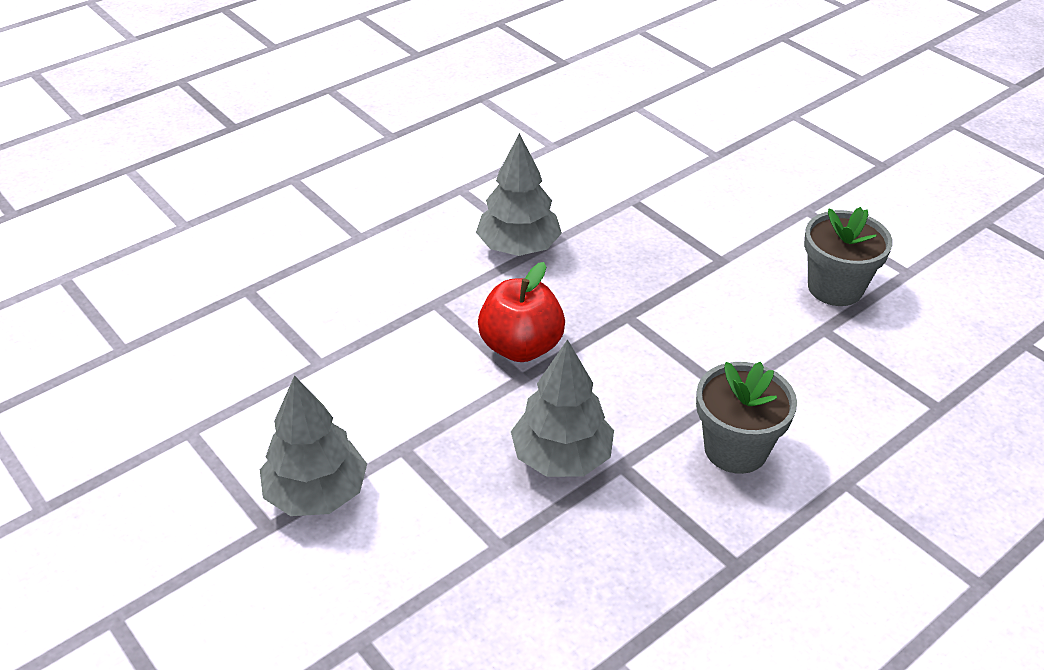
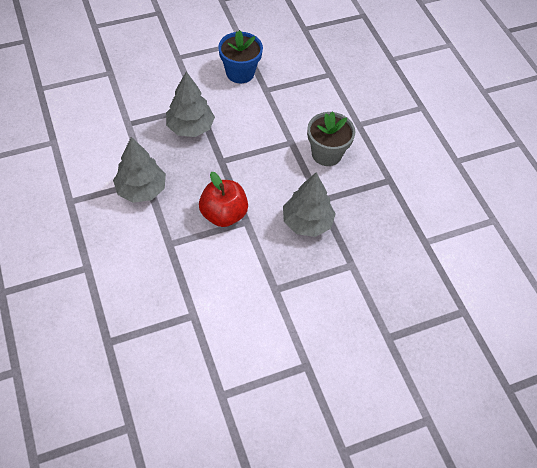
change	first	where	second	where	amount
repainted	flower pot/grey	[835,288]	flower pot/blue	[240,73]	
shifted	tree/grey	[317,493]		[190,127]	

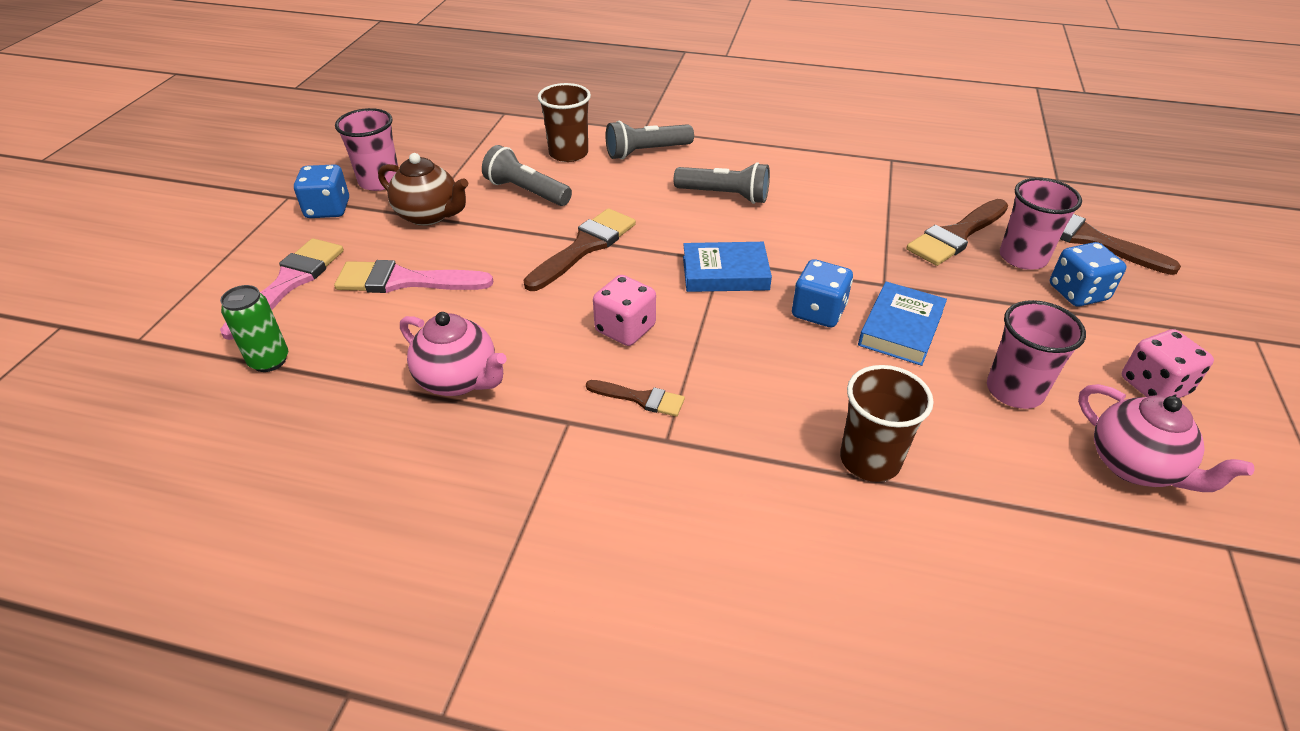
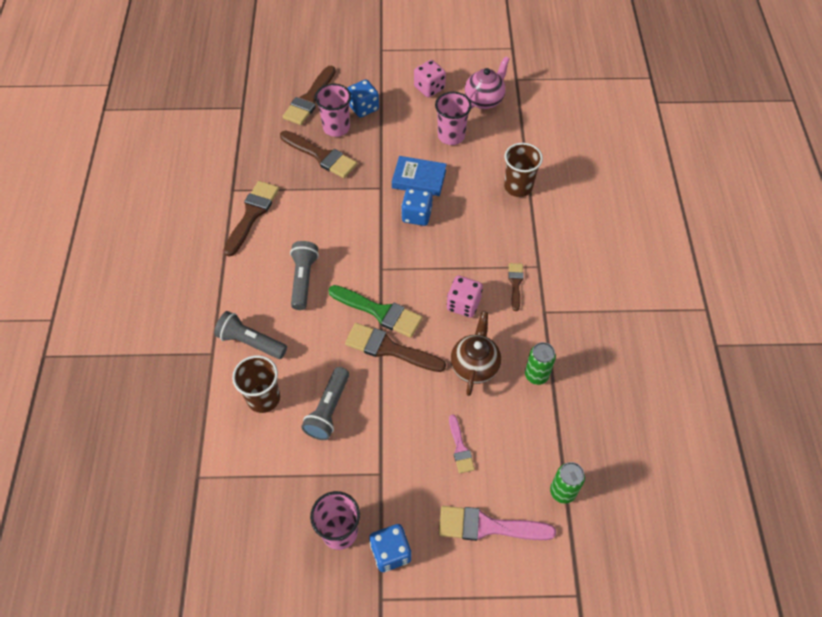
change	first	where	second	where	amount
rotated	flashlight/grey	[646,152]		[250,342]	150 degrees clockwise
shifted	teapot/brown	[429,215]		[474,366]	
gone	book/blue	[725,273]			
scaled	brush/pink	[405,281]		[460,447]	x0.56
swapped	teapot/pink	[459,380]	can/green	[536,375]	
new			brush/brown	[252,214]	
new			brush/green	[379,312]	

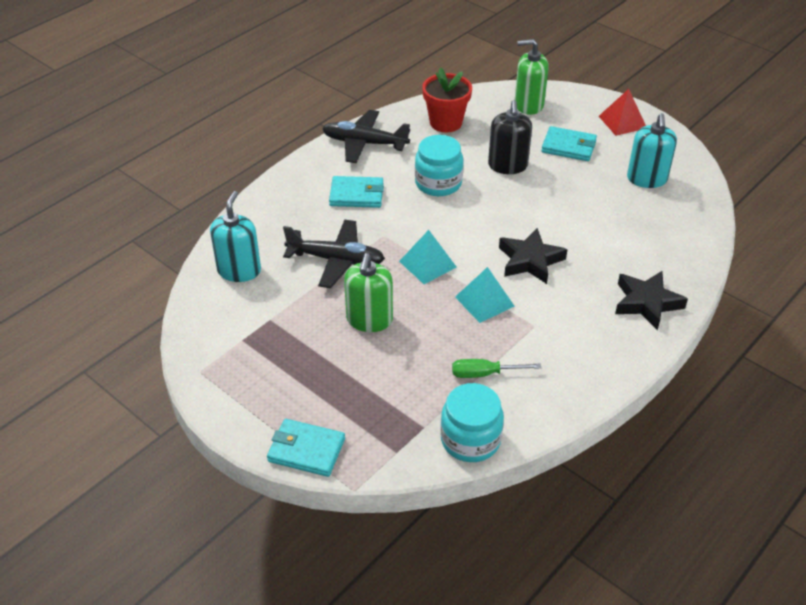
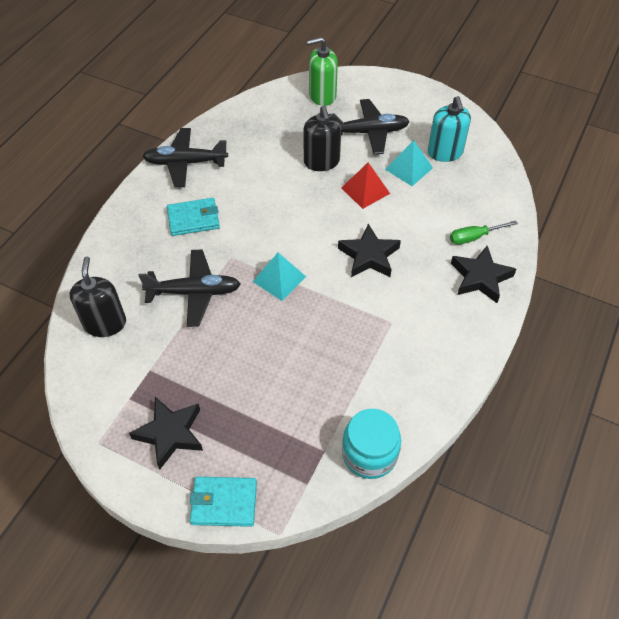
change	first	where	second	where	amount
gone	flower pot/red	[445,122]			
shifted	pyramid/red	[622,122]		[365,190]	
swapped	wallet/turquoise	[568,146]	plane/black	[369,132]	
gone	jar/turquoise	[438,183]			
repainted	soap dispenser/turquoise	[239,270]	soap dispenser/black	[105,323]	
gone	soap dispenser/green	[369,320]			
shifted	pyramid/turquoise	[484,301]		[409,168]	
shifted	screwdriver/green	[484,374]		[474,237]	
new			star/black	[170,434]	

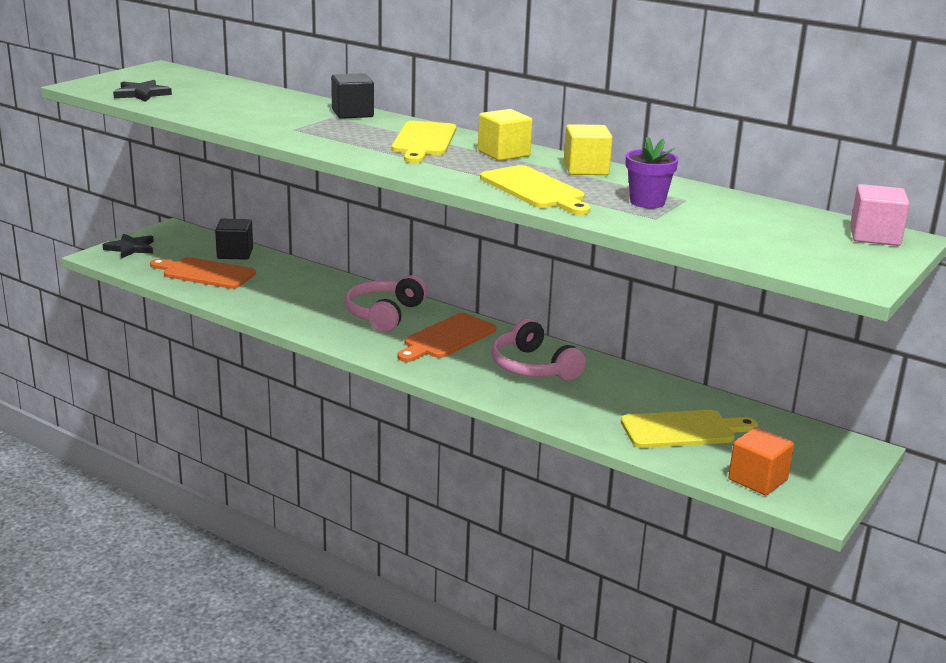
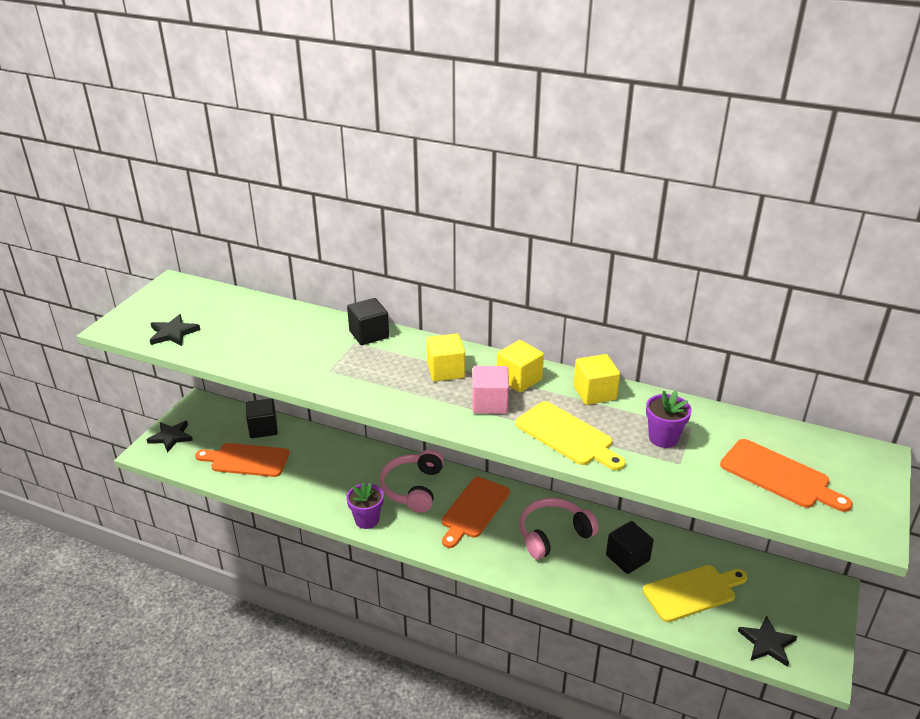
change	first	where	second	where	amount
swapped	cutting board/yellow	[423,141]	cube/yellow	[446,370]	
shifted	cube/pink	[874,236]		[490,403]	
rotated	headphones/pink	[533,367]		[553,534]	105 degrees clockwise
swapped	cube/orange	[757,479]	star/black	[767,643]	
new			cutting board/orange	[779,476]	
new			flower pot/purple	[367,520]	
new			cube/black	[627,558]	

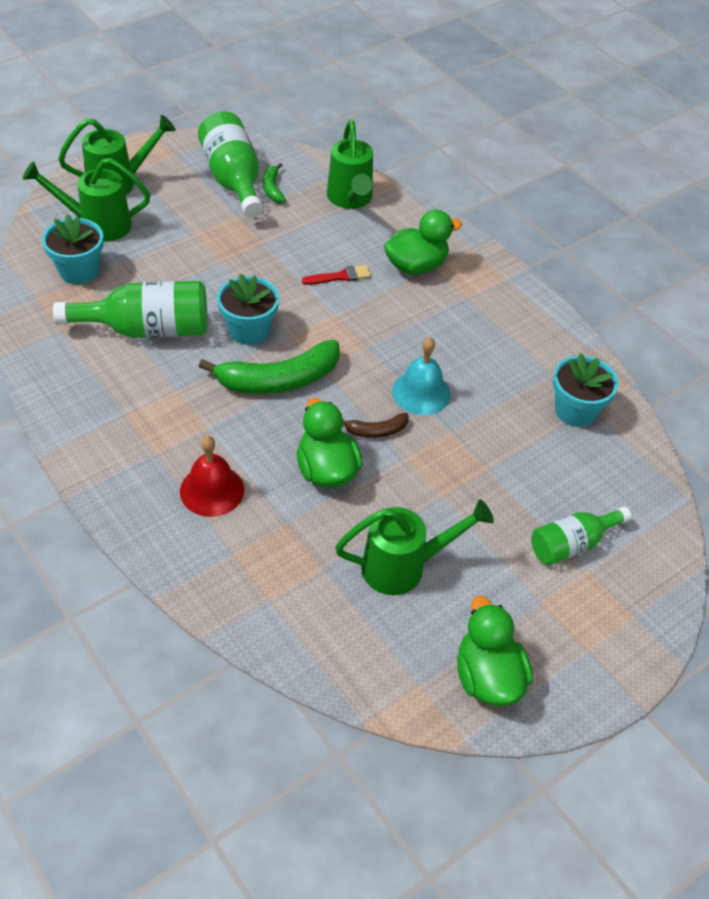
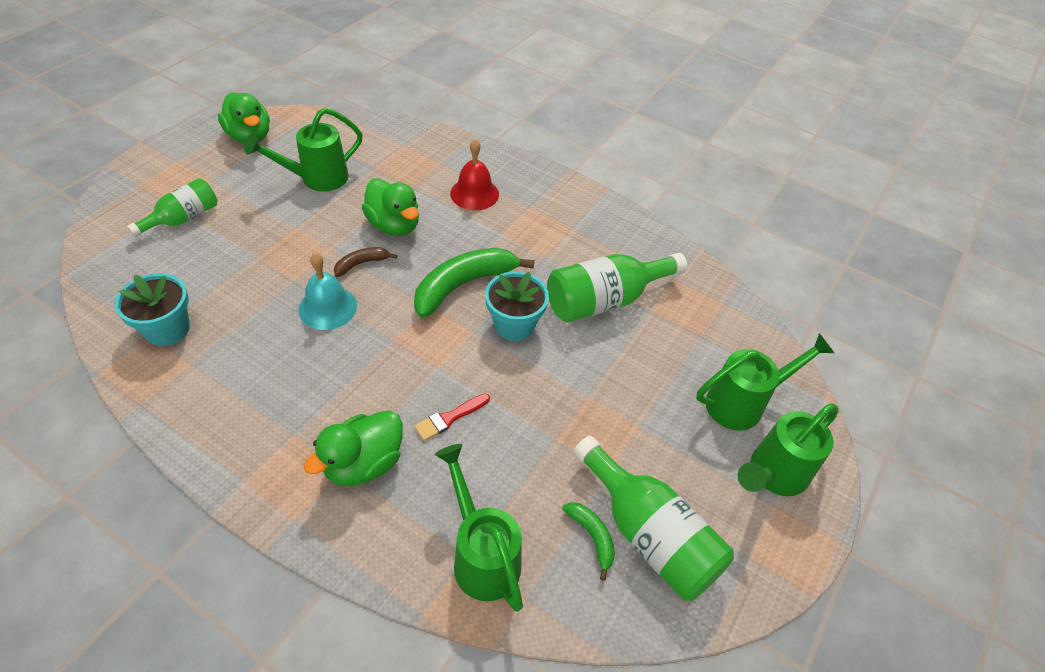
change	first	where	second	where	amount
gone	flower pot/turquoise	[79,271]			

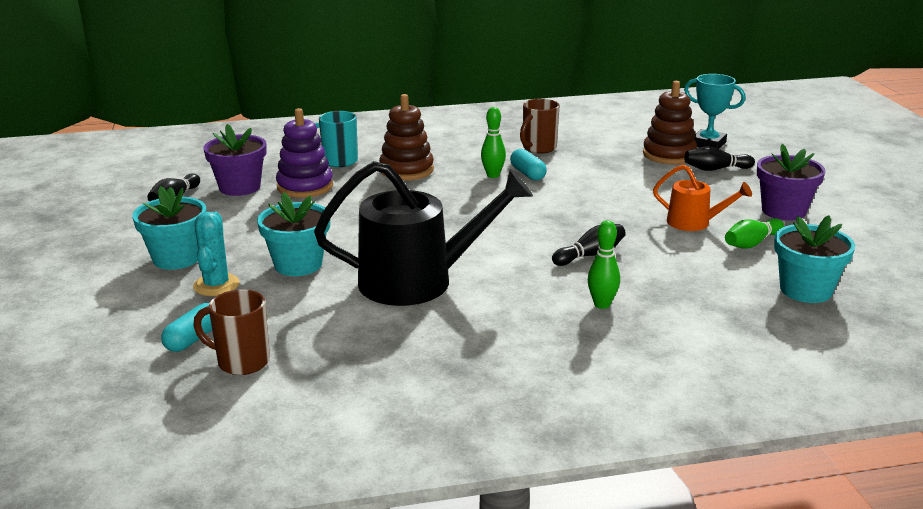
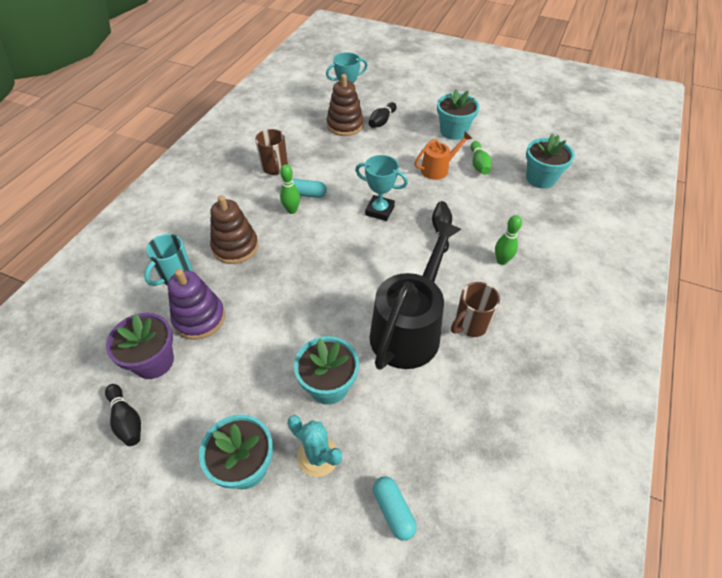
change	first	where	second	where	amount
repainted	flower pot/purple	[783,211]	flower pot/turquoise	[453,131]	
shifted	mug/brown	[241,362]		[470,325]	
new			trophy/turquoise	[379,210]	

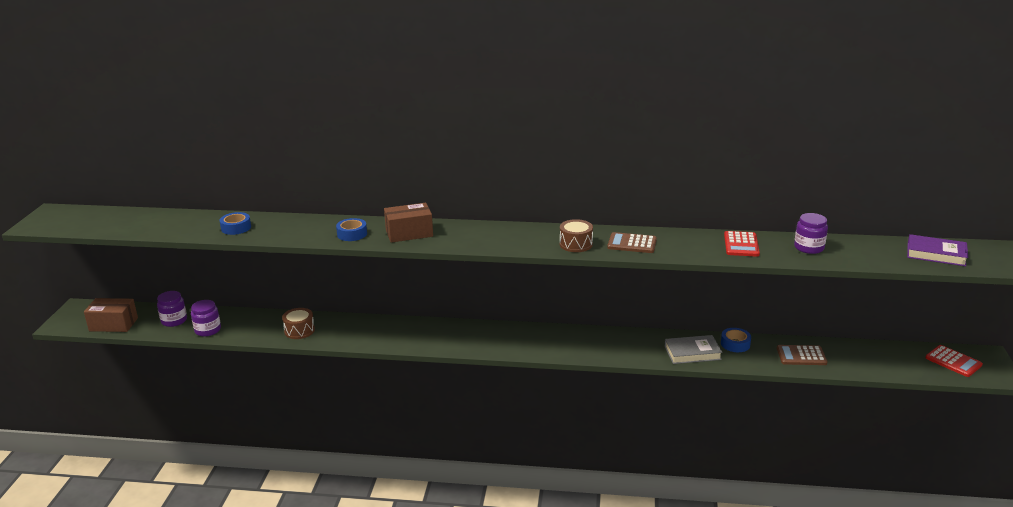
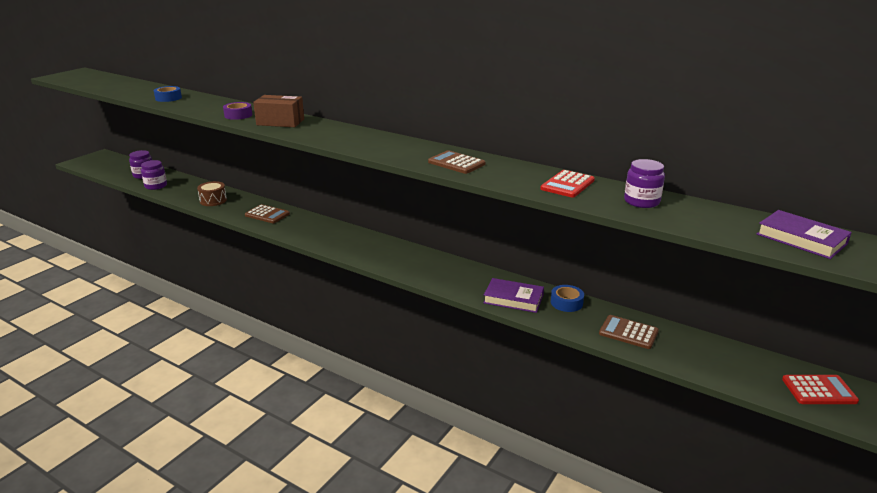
change	first	where	second	where	amount
repainted	tape/blue	[352,234]	tape/purple	[238,115]	
gone	drum/brown	[576,244]			
gone	box/brown	[113,324]			
repainted	book/grey	[692,353]	book/purple	[513,299]	
rotated	calculator/red	[953,361]		[819,390]	75 degrees counterclockwise
new			calculator/brown	[267,214]	

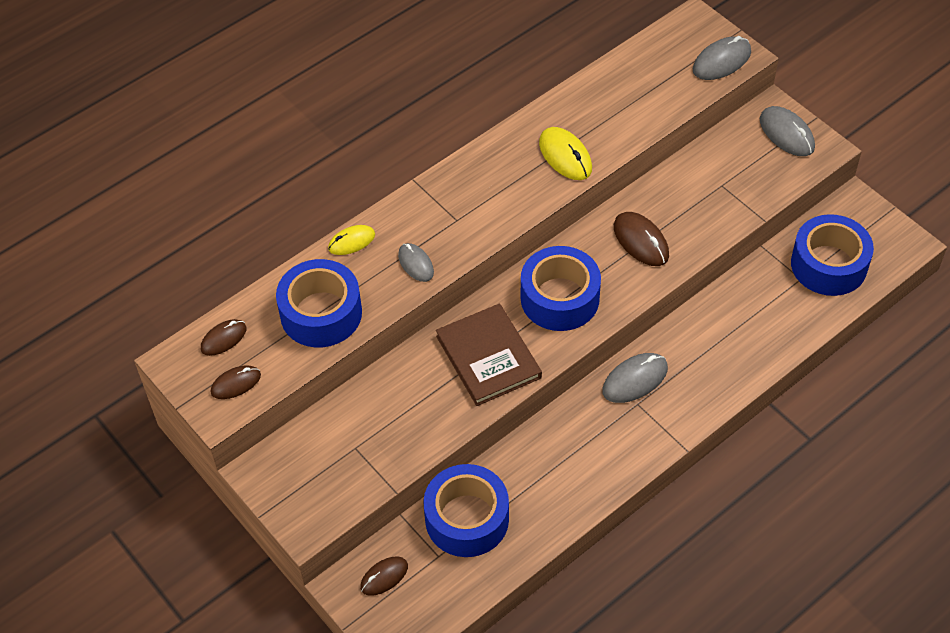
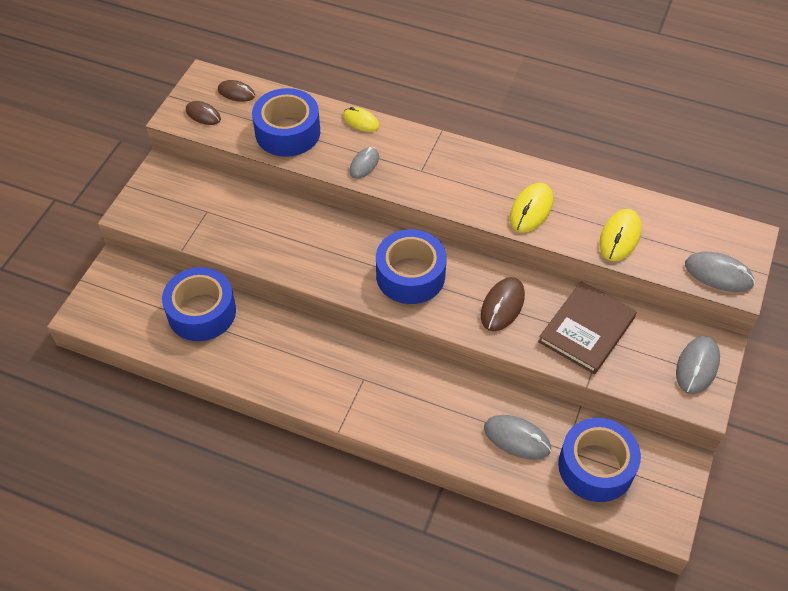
change	first	where	second	where	amount
shifted	book/brown	[488,357]		[587,329]	
shifted	mouse/grey	[635,380]		[517,438]	
gone	mouse/brown	[384,577]			
new			mouse/yellow	[619,237]	

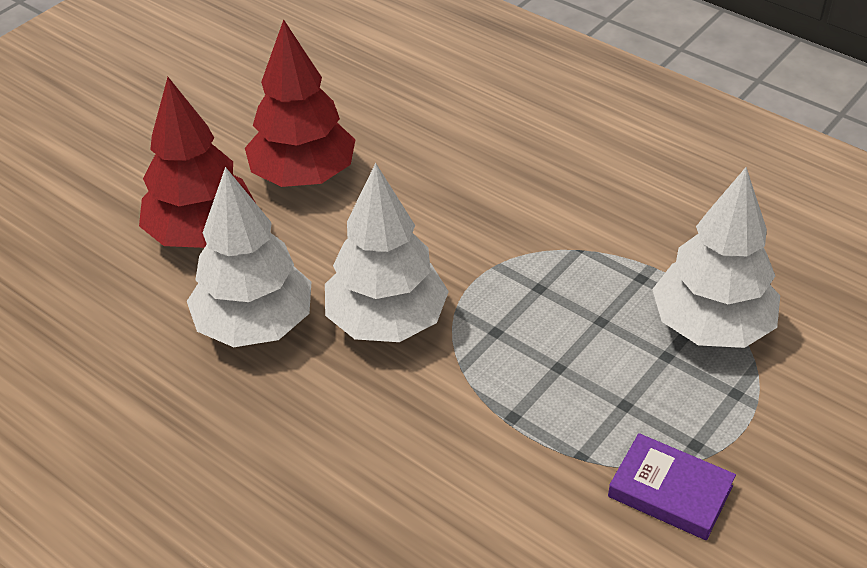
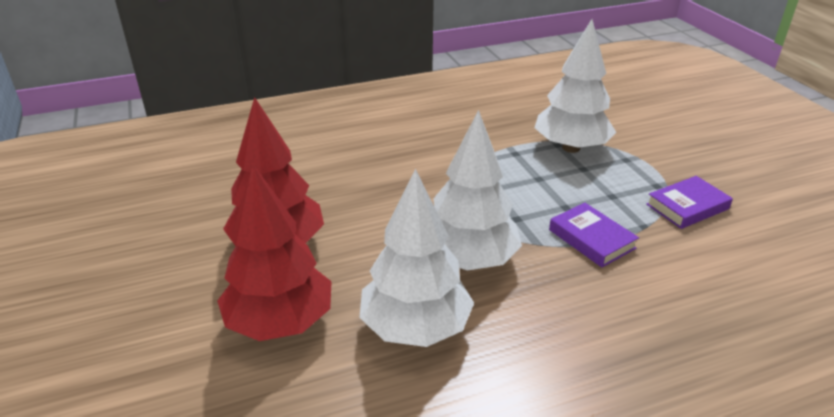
change	first	where	second	where	amount
new			book/purple	[591,239]	

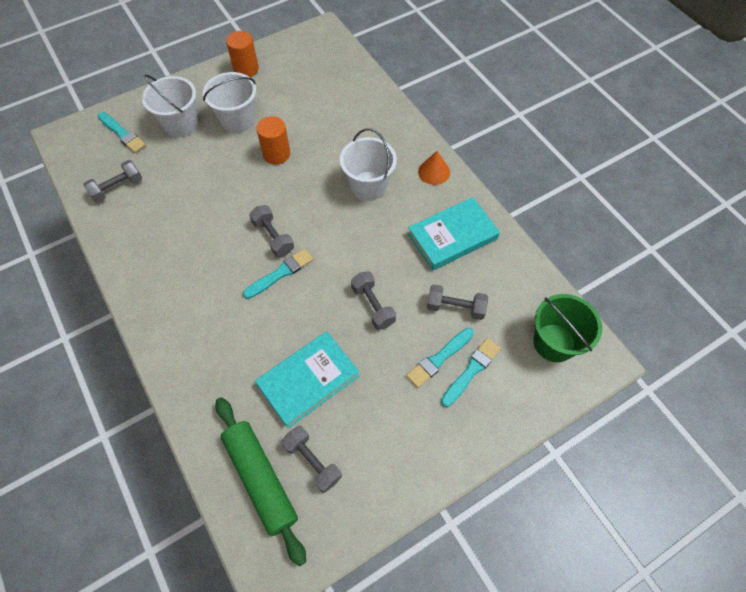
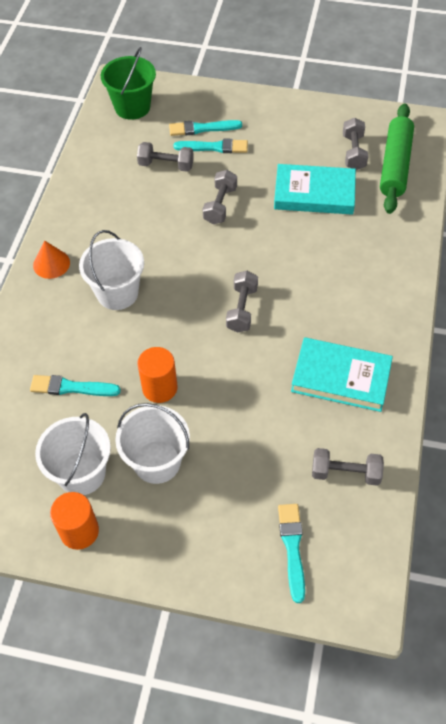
change	first	where	second	where	amount
shifted	bucket/white	[181,124]		[81,473]	
shifted	book/turquoise	[452,236]		[341,377]	
shifted	brush/turquoise	[280,273]		[71,387]	
rotated	dumbbell/grey	[455,307]		[166,165]	45 degrees counterclockwise

